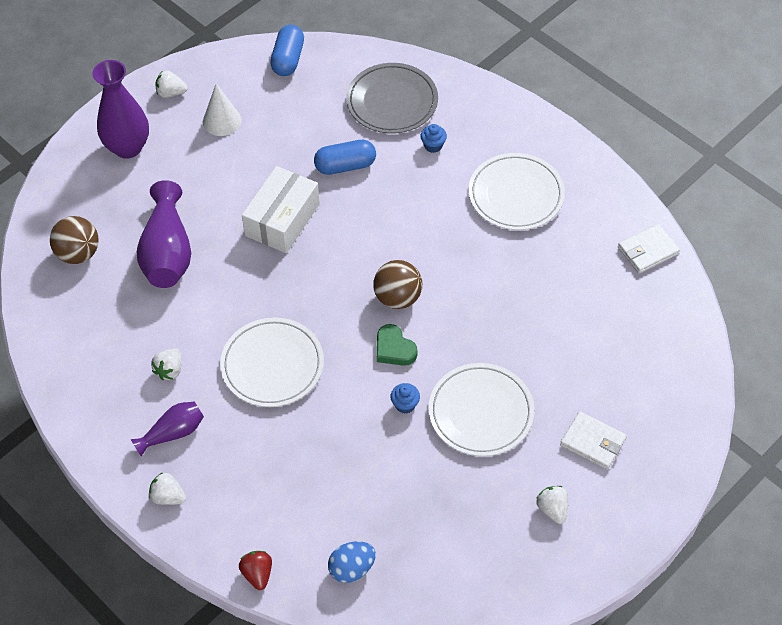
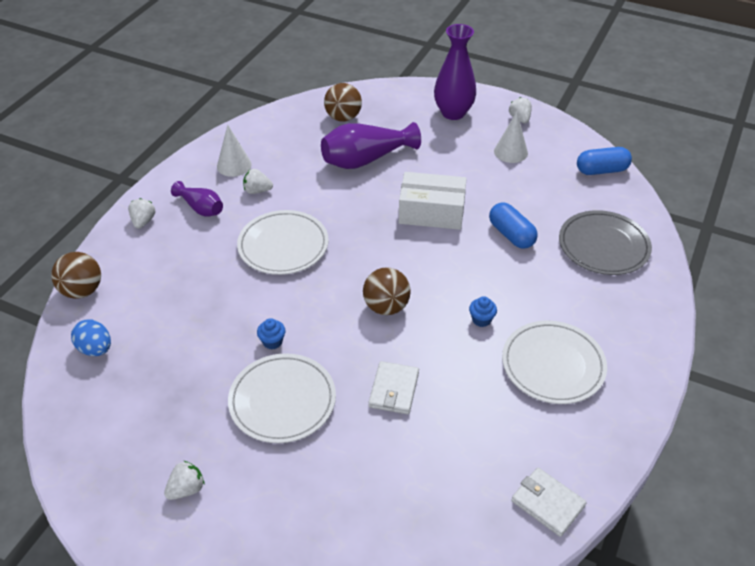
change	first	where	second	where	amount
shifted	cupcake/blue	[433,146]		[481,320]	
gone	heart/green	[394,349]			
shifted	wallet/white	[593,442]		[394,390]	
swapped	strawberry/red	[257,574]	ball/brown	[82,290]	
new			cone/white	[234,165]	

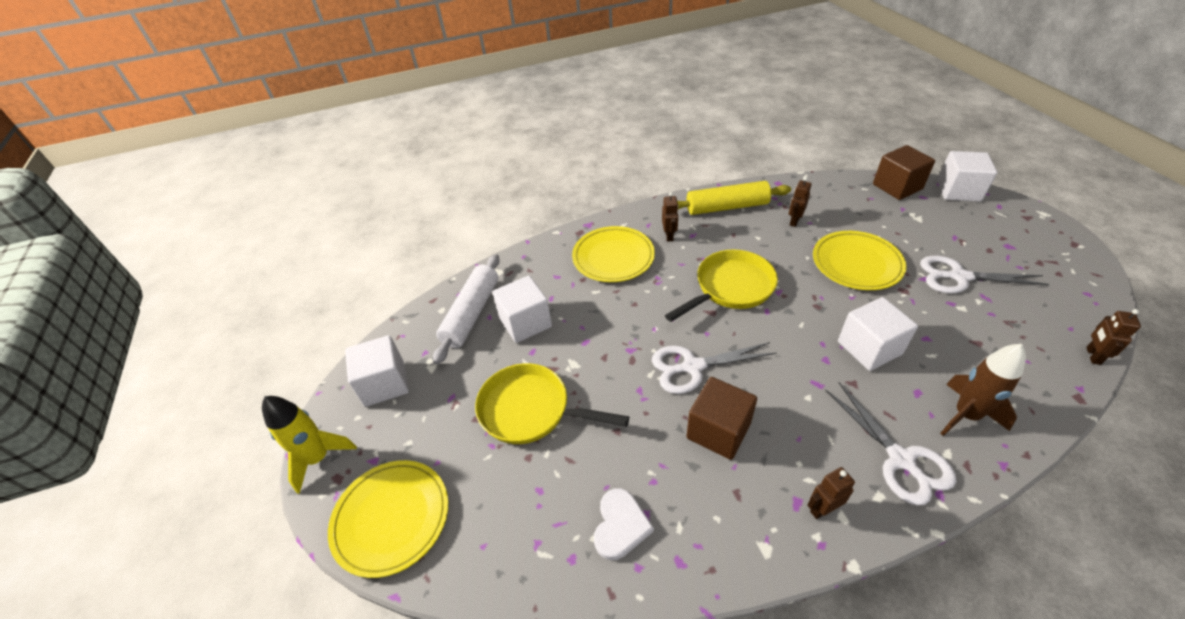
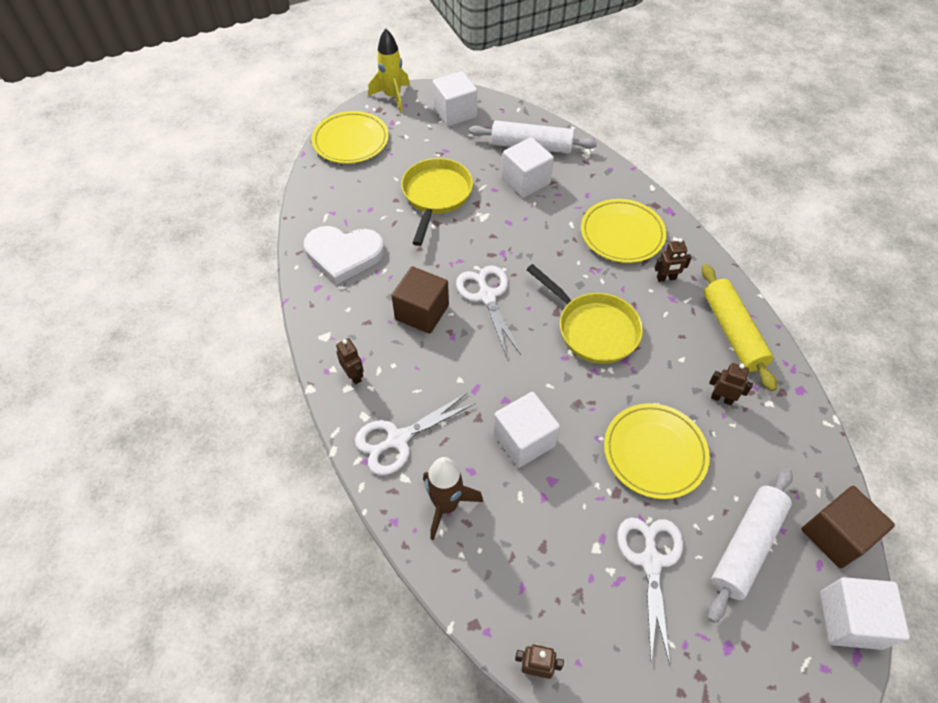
change	first	where	second	where	amount
scaled	heart/white	[620,525]		[343,254]	x1.63
new			rolling pin/white	[746,546]	

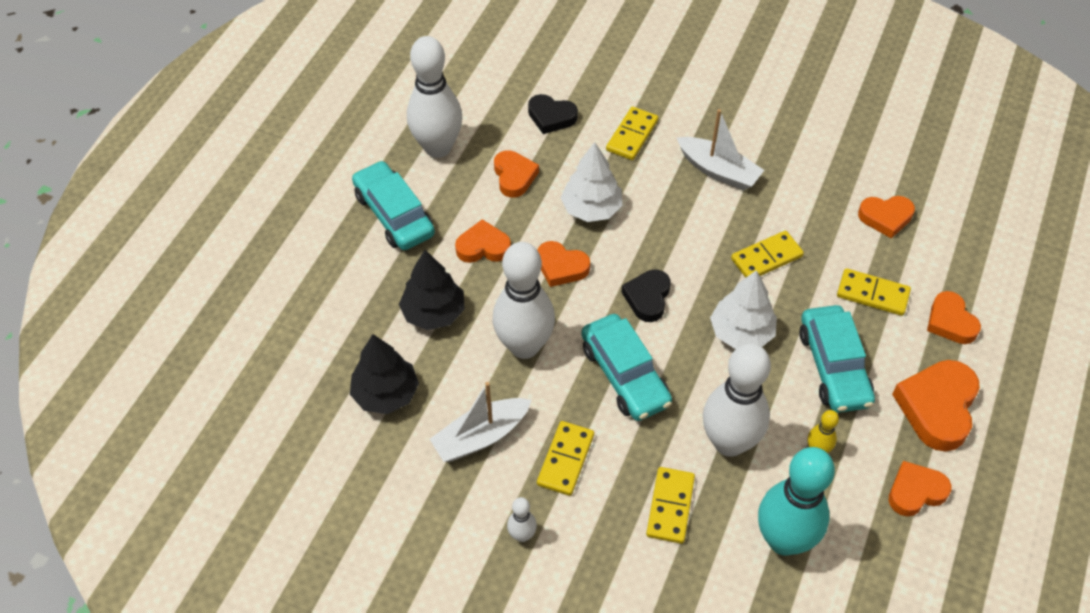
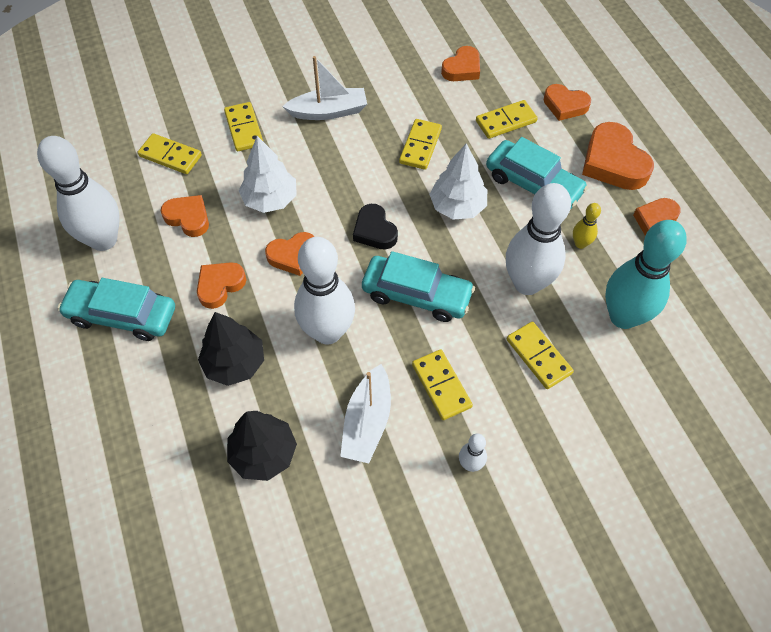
change	first	where	second	where	amount
swapped	heart/black	[551,117]	domino/yellow	[170,156]	

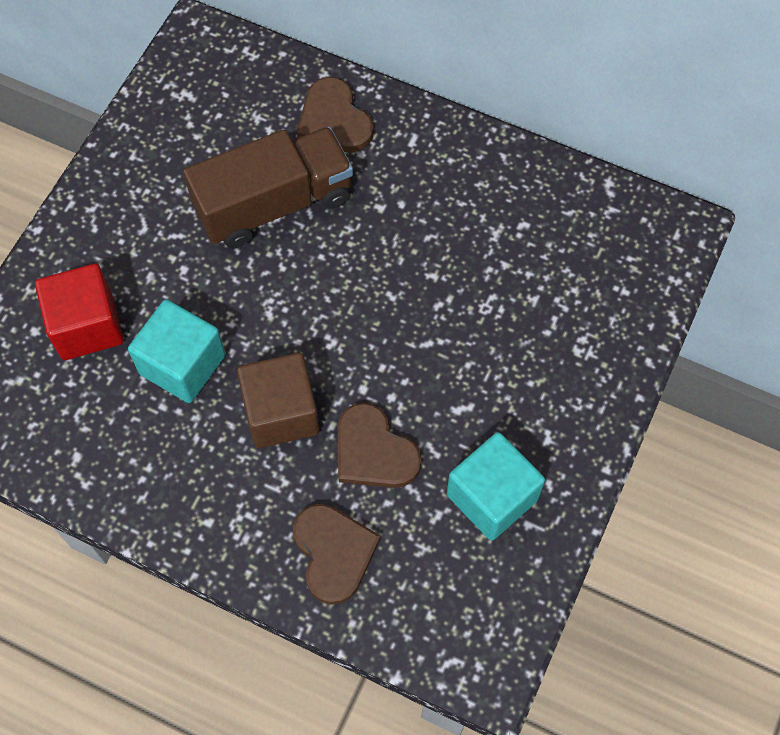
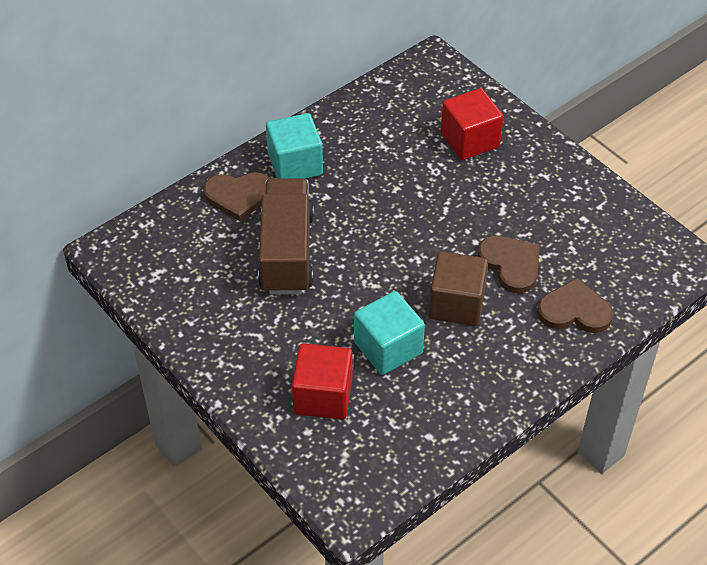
change	first	where	second	where	amount
rotated	heart/brown	[373,451]		[511,264]	105 degrees counterclockwise
shifted	cube/turquoise	[492,497]		[295,164]	
new			cube/red	[469,140]	

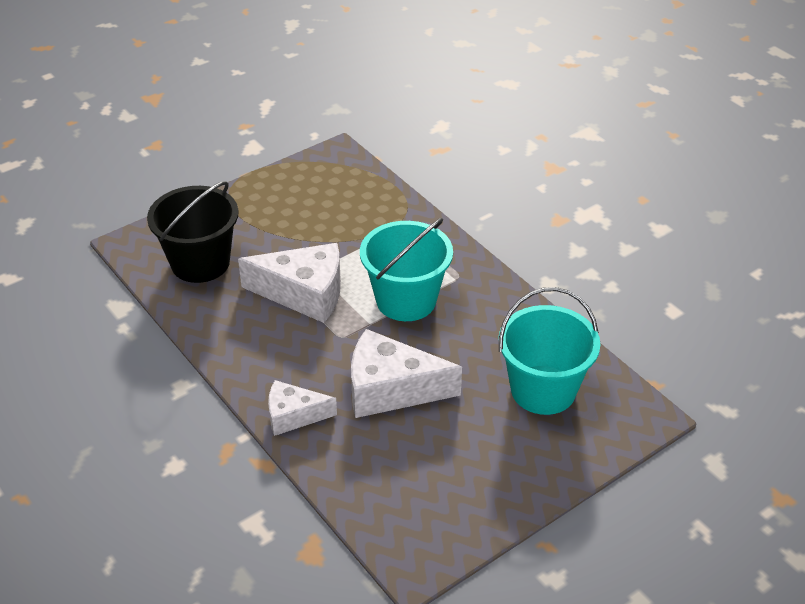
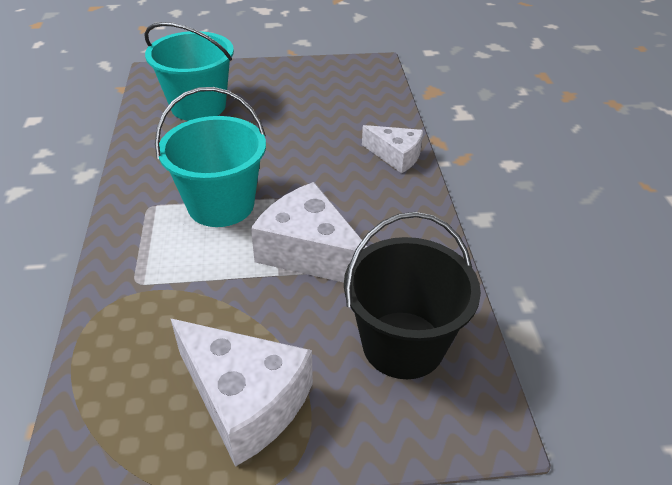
change	first	where	second	where	amount
shifted	cheese/white	[390,389]		[245,400]	

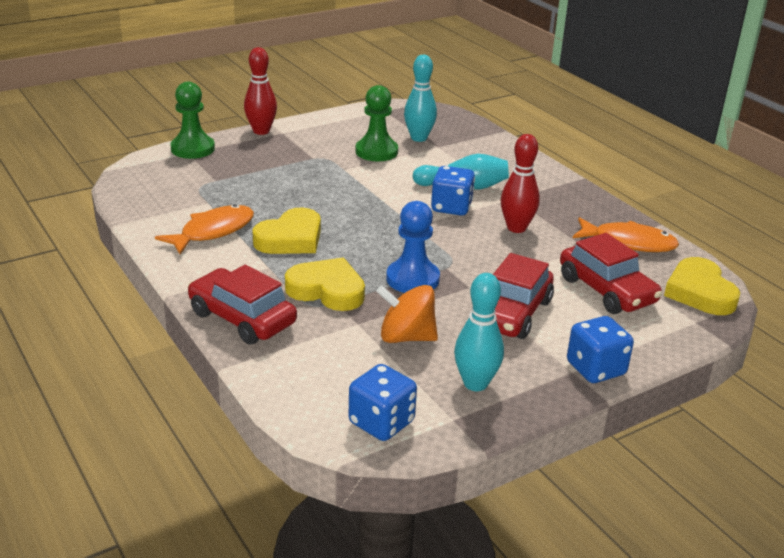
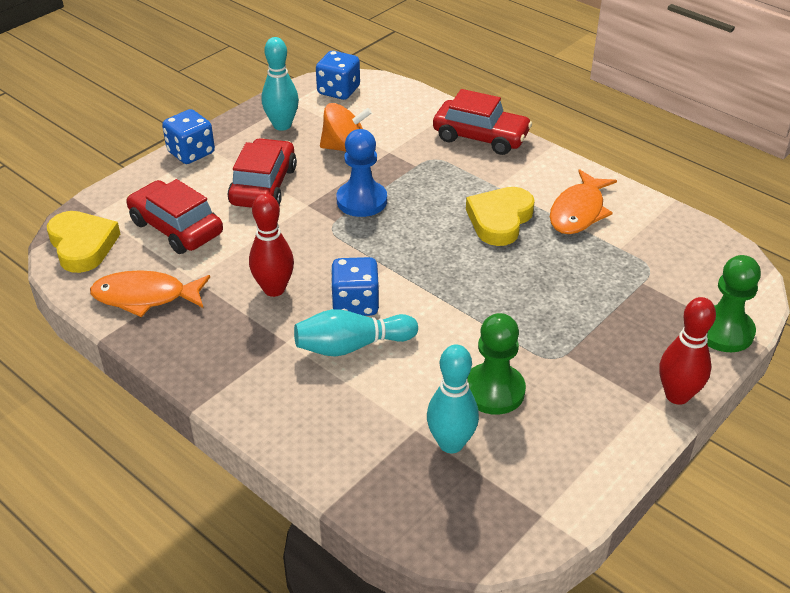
change	first	where	second	where	amount
gone	heart/yellow	[327,290]			

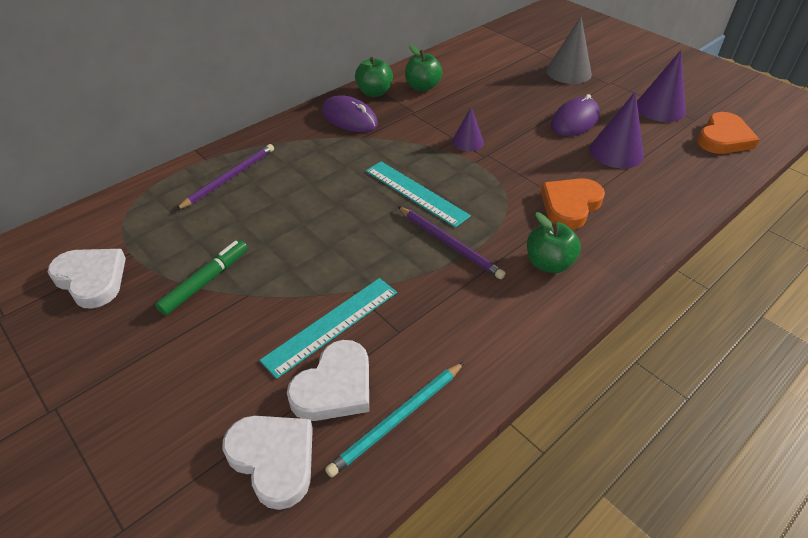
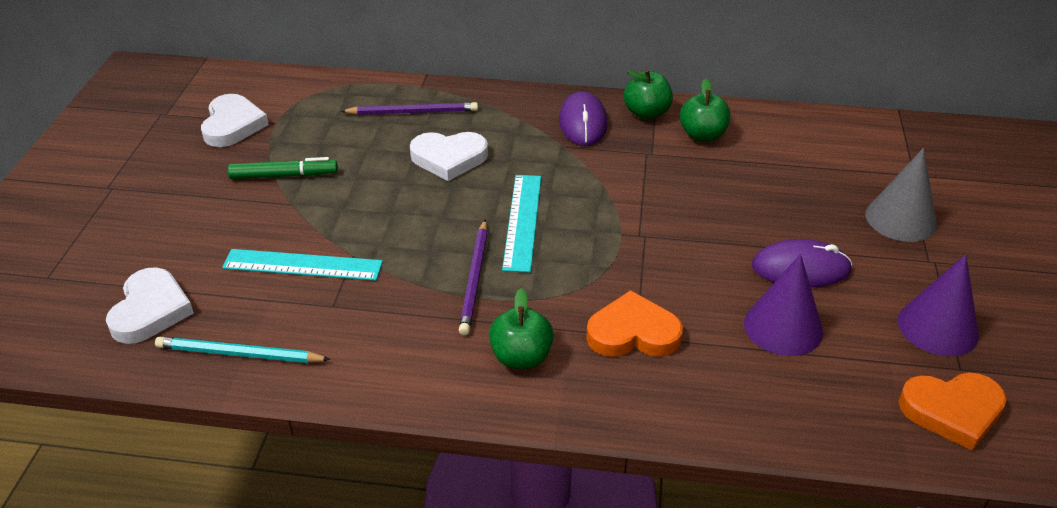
change	first	where	second	where	amount
gone	cone/purple	[467,142]			
shifted	heart/white	[335,387]		[449,158]	

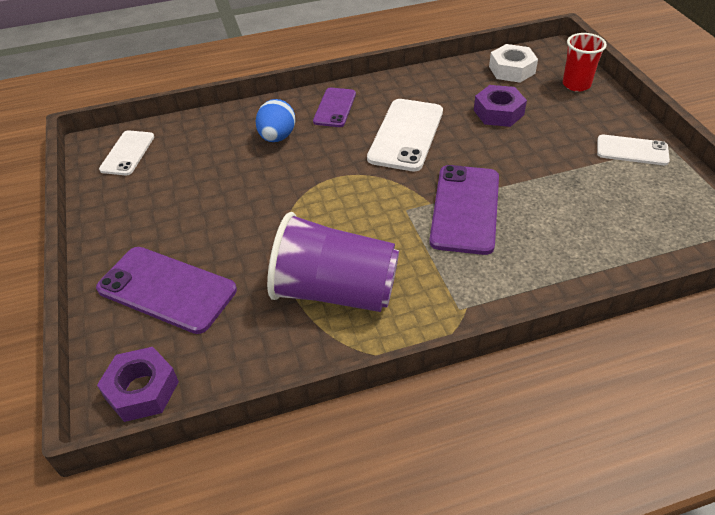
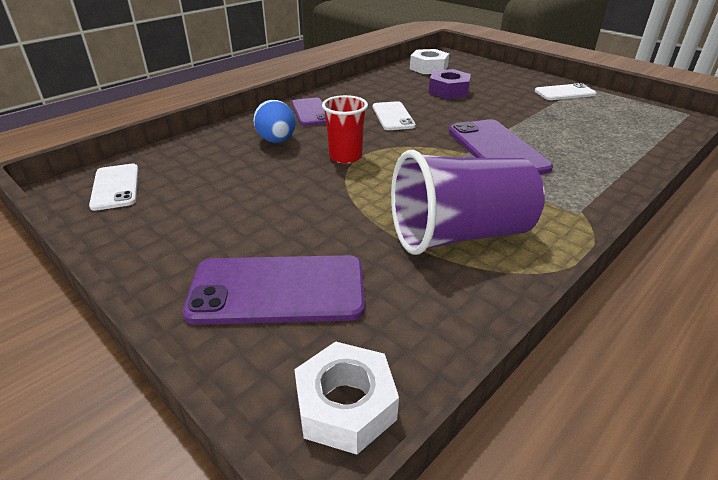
change	first	where	second	where	amount
shifted	cup/red	[576,84]		[345,156]	
scaled	phone/white	[406,135]		[393,116]	x0.61
repainted	nut/purple	[142,390]	nut/white	[345,405]	

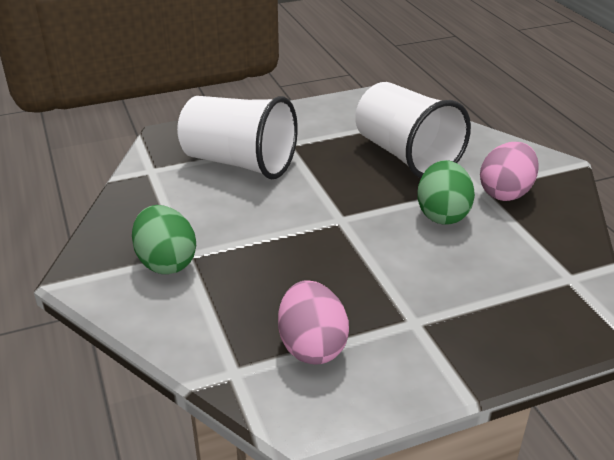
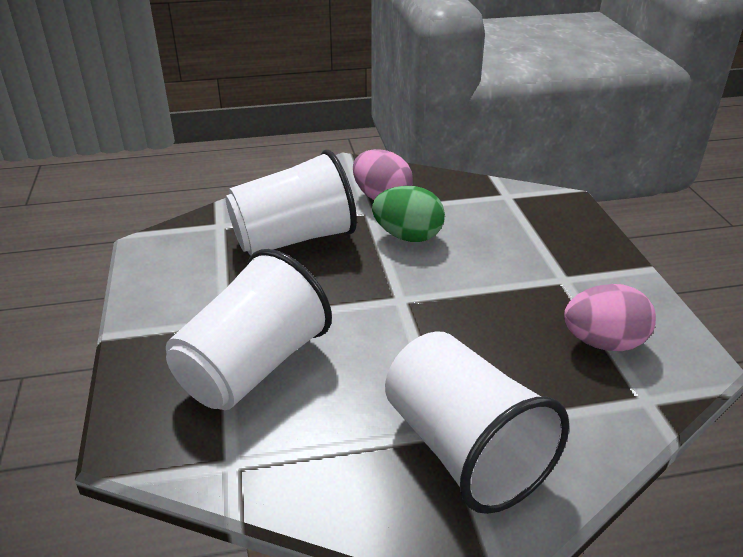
change	first	where	second	where	amount
swapped	egg/green	[166,262]	cup/white	[463,449]	

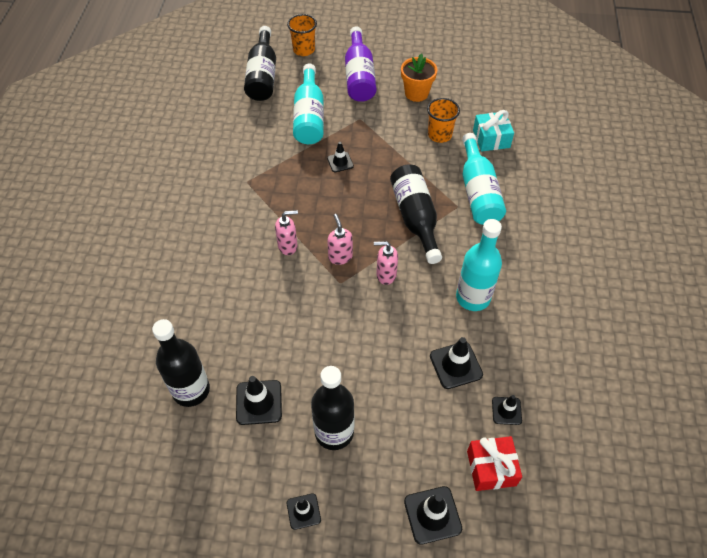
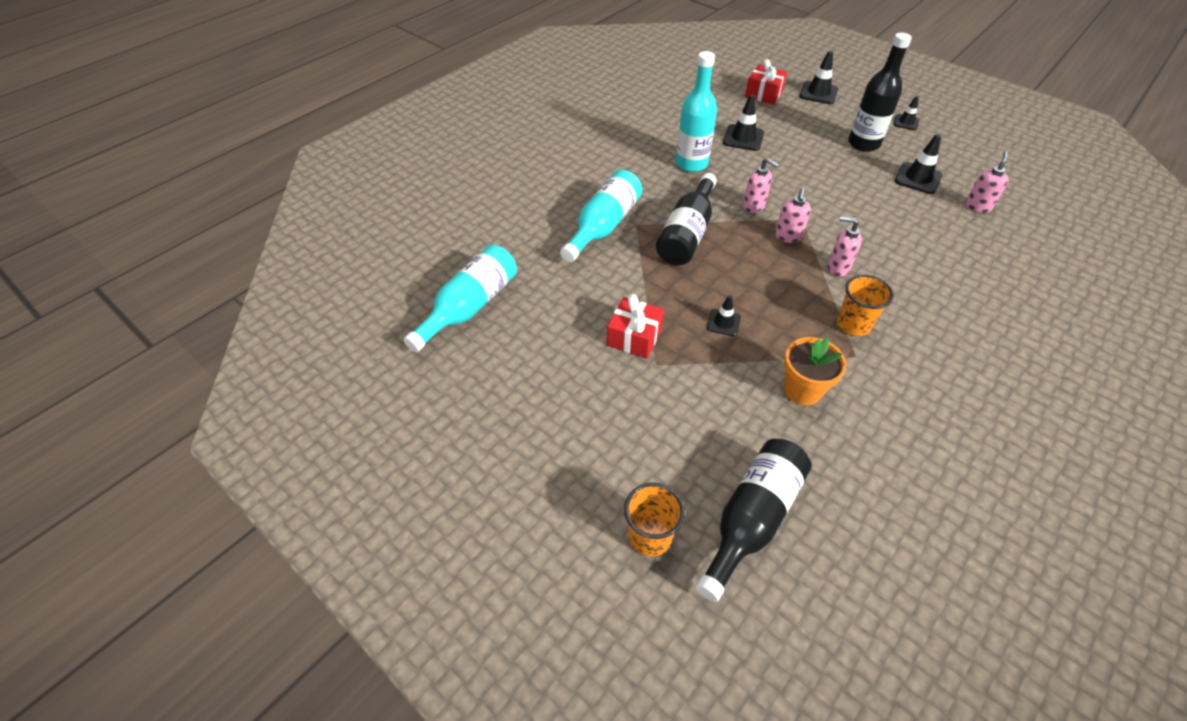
change	first	where	second	where	amount
gone	bottle/purple	[359,76]			
shifted	flower pot/orange	[416,93]		[802,390]	
shifted	bottle/turquoise	[309,117]		[470,307]	
shifted	cup/orange	[439,135]		[853,324]	
gone	gift/turquoise	[491,139]			
swapped	bottle/black	[191,390]	soap dispenser/pink	[977,206]	
gone	traffic cone/black	[506,411]			
new			gift/red	[634,337]	

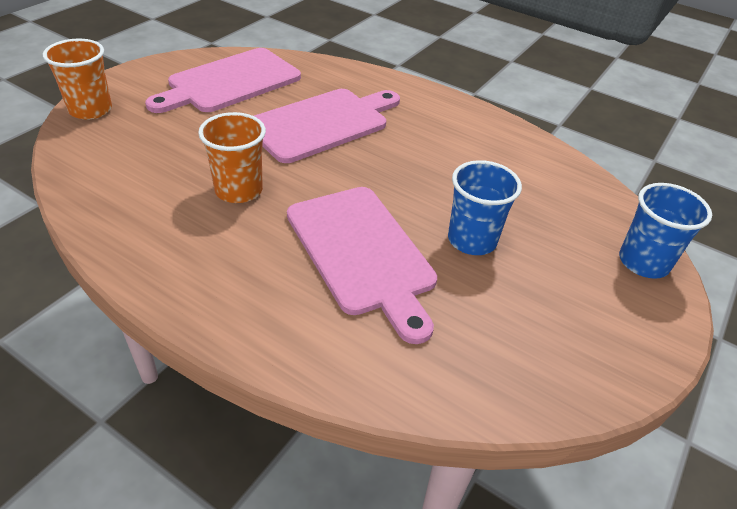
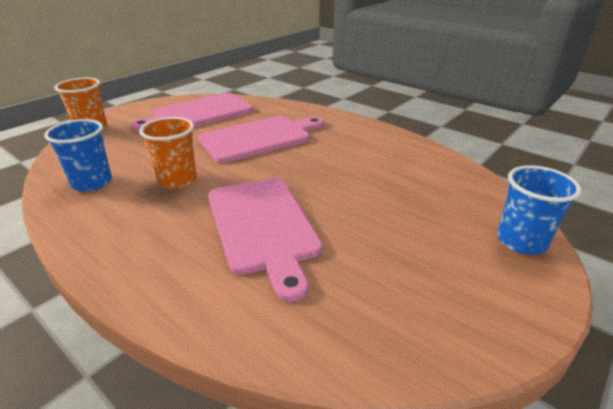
change	first	where	second	where	amount
shifted	cup/blue	[472,240]		[92,183]	

